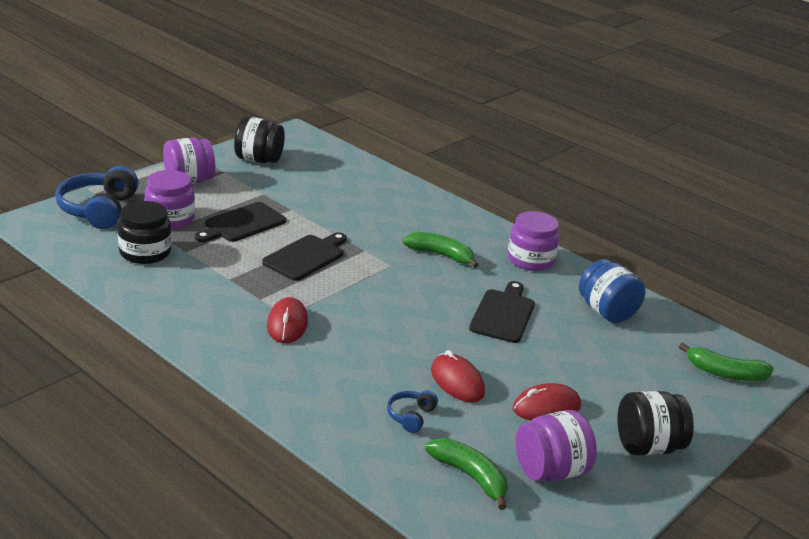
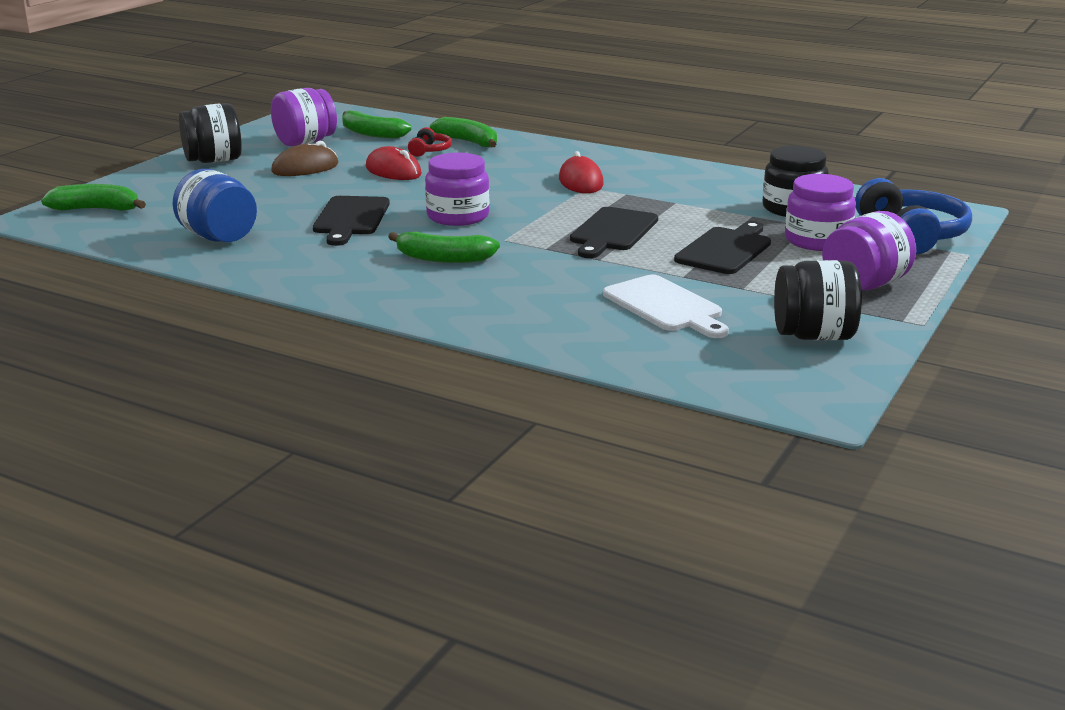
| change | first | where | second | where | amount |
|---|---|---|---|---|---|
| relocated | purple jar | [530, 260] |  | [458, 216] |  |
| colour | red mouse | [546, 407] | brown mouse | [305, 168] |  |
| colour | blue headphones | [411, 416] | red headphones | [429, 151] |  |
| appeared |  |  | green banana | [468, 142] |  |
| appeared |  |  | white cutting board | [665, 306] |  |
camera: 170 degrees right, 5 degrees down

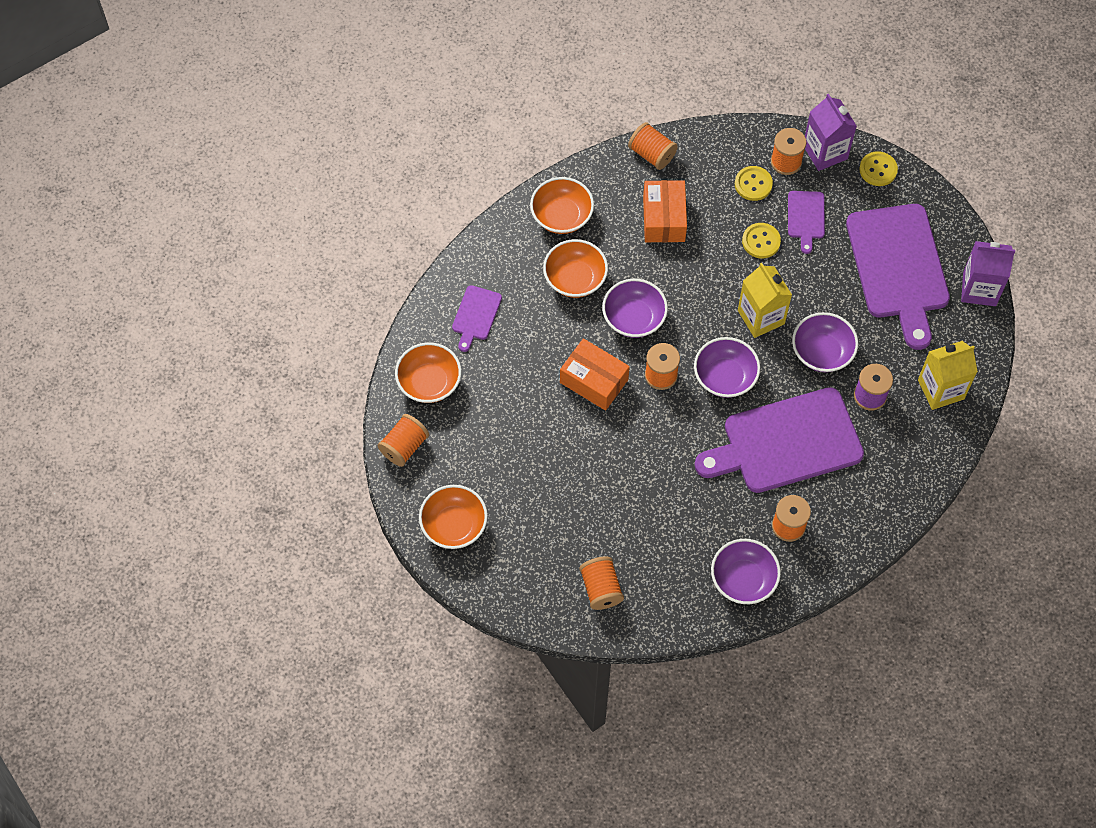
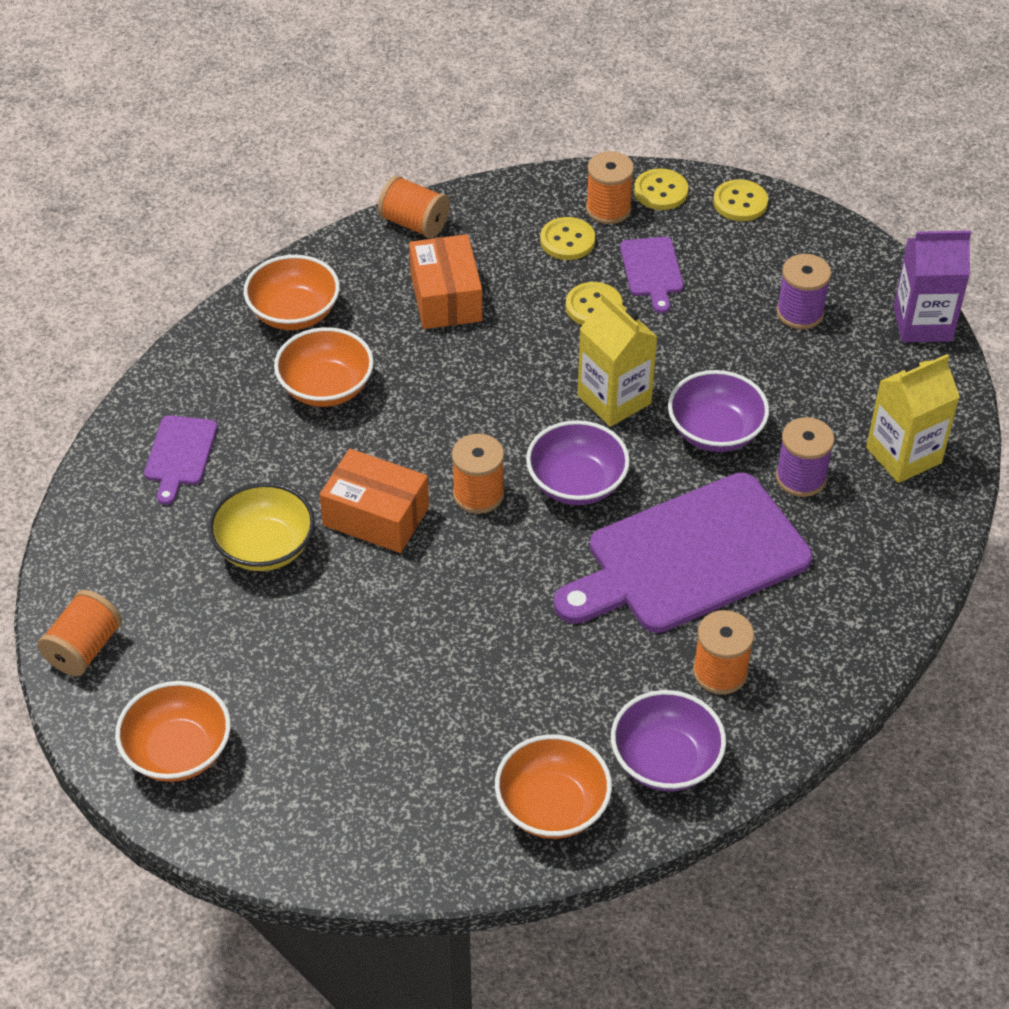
| change | first | where | second | where | amount |
|---|---|---|---|---|---|
| exchanged | purple carton | [825, 152] | yellow button | [660, 191] |  |
| exchanged | purple cutting board | [898, 267] | purple spool | [800, 313] |  |
| missing | purple bowl | [634, 318] |  |  |  |
| relocated | orange bowl | [429, 382] |  | [552, 806] |  |
| missing | orange spool | [601, 589] |  |  |  |
| appeared |  |  | yellow bowl | [265, 547] |  |
camera: 10 degrees left, 15 degrees down

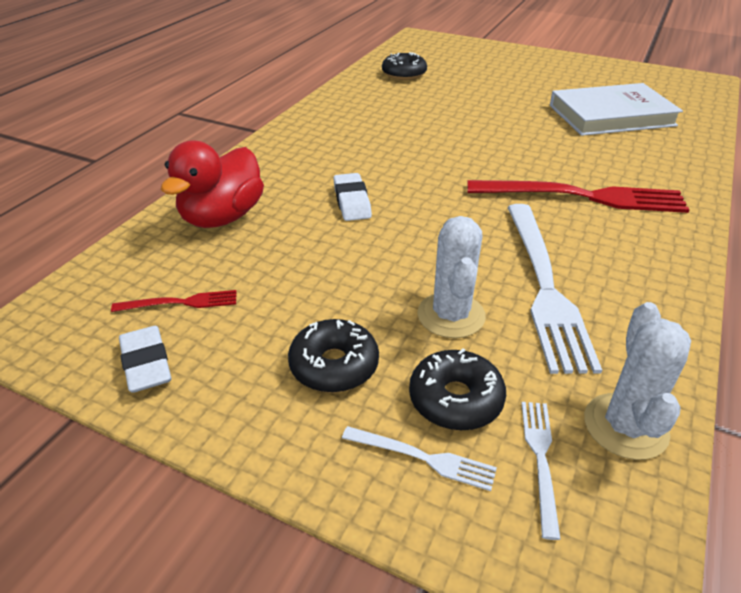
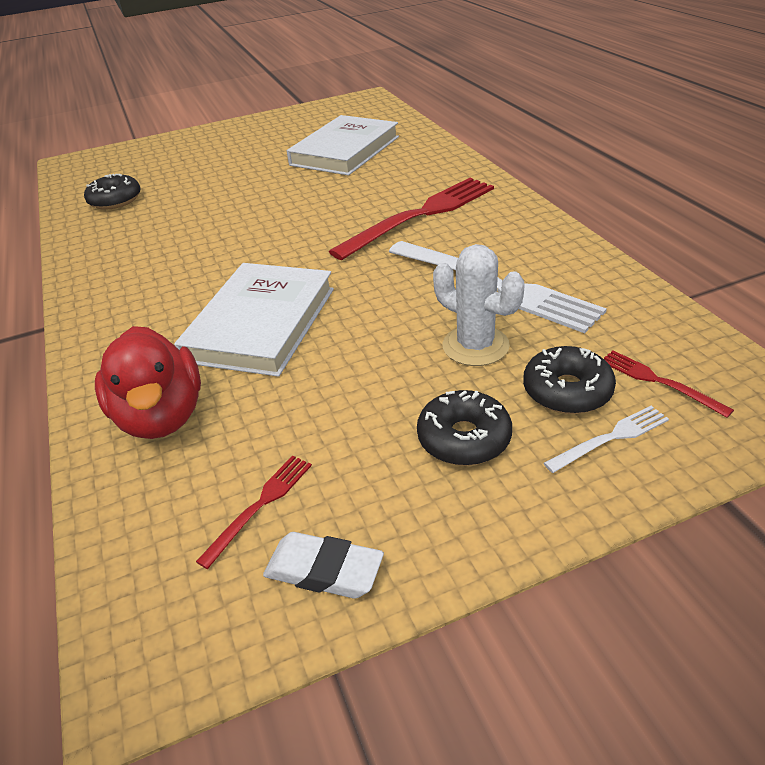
| change | first | where | second | where | amount |
|---|---|---|---|---|---|
| exchanged | white eraser | [352, 201] | white book | [261, 324] |  |
| missing | white cactus | [625, 426] |  |  |  |
| colour | white fork | [540, 459] | red fork | [659, 382] |  |
camera: 45 degrees left, 0 degrees up

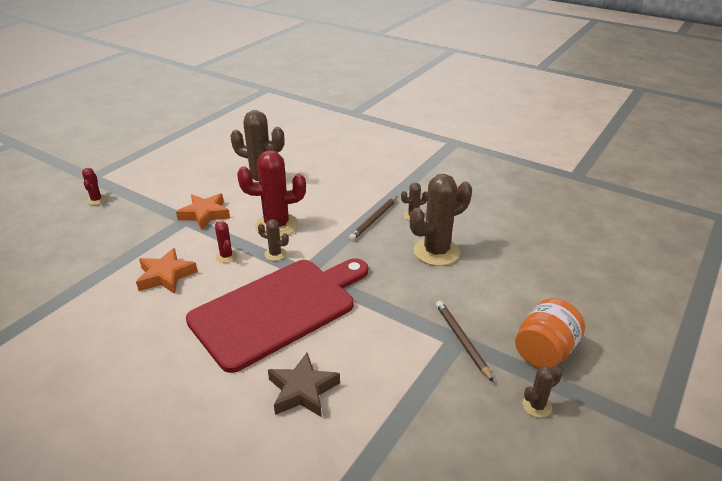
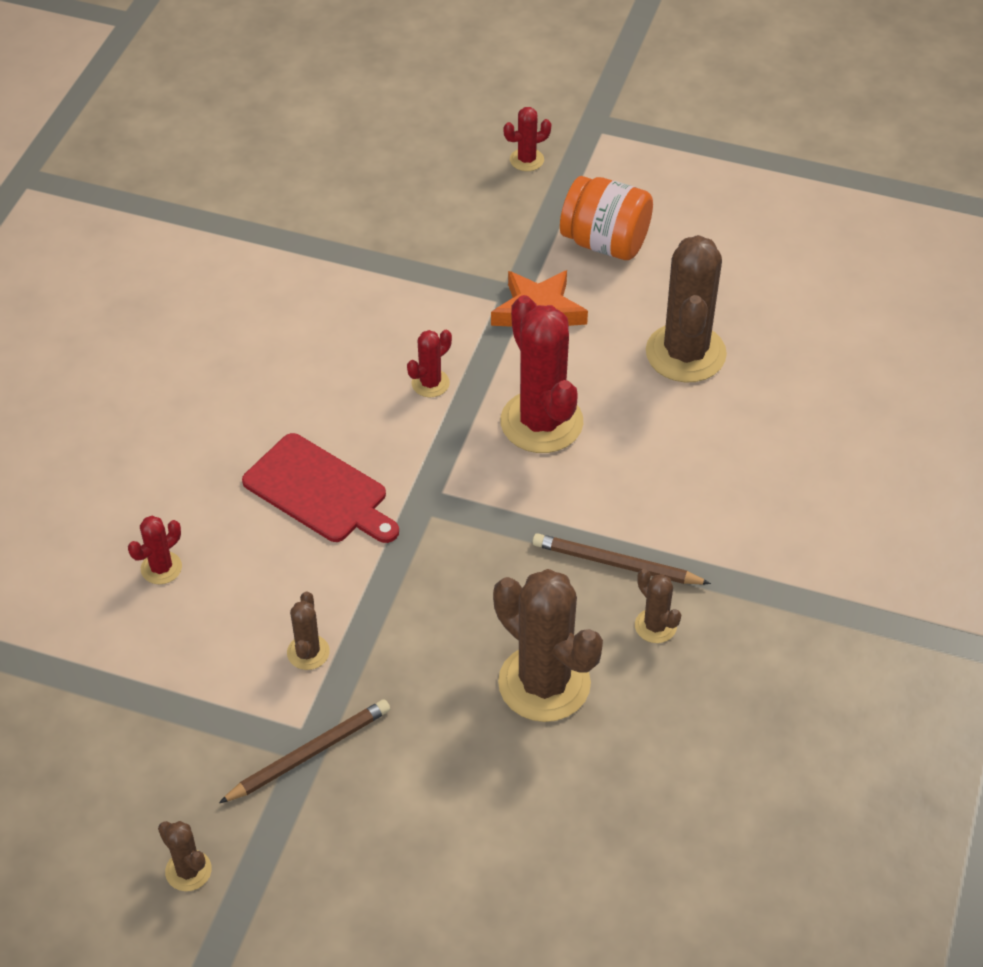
| change | first | where | second | where | amount |
|---|---|---|---|---|---|
| relocated | brown cactus | [275, 254] |  | [308, 652] |  |
| missing | orange star | [166, 276] |  |  |  |
| size | red cutting board | [278, 309] |  | [319, 491] | x0.54 |
| relocated | orange jar | [544, 351] |  | [605, 242] |  |
| exchanged | brown star | [302, 390] | red cactus | [161, 568] |  |
camera: 75 degrees right, 15 degrees up

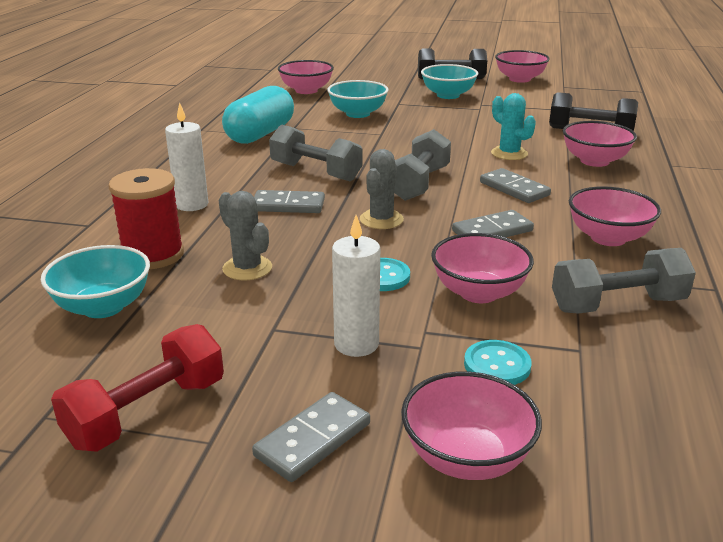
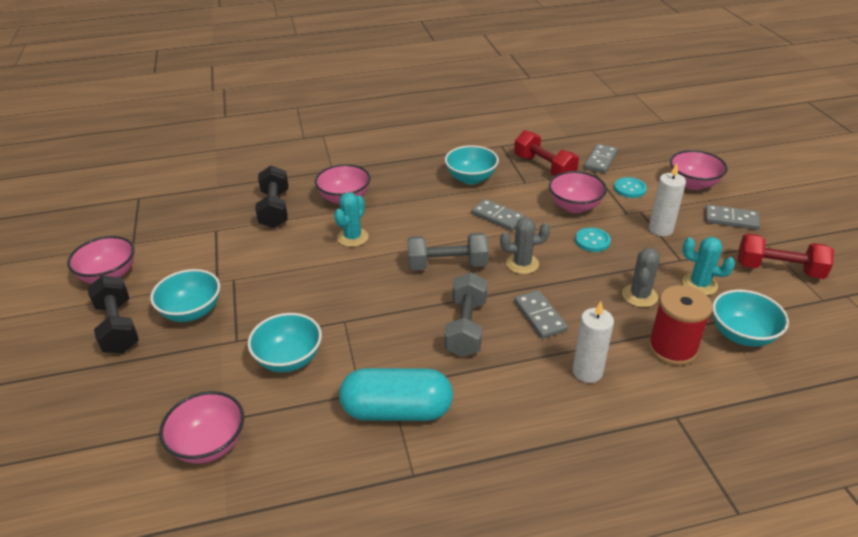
| change | first | where | second | where | amount |
|---|---|---|---|---|---|
| relocated | grey domino | [514, 189] |  | [600, 160] |  |
| colour | pink bowl | [608, 238] | turquoise bowl | [471, 178] |  |
| colour | grey dumbbell | [617, 305] | red dumbbell | [544, 167] |  |
| appeared |  |  | turquoise cactus | [699, 284] |  |
camera: 115 degrees left, 10 degrees up

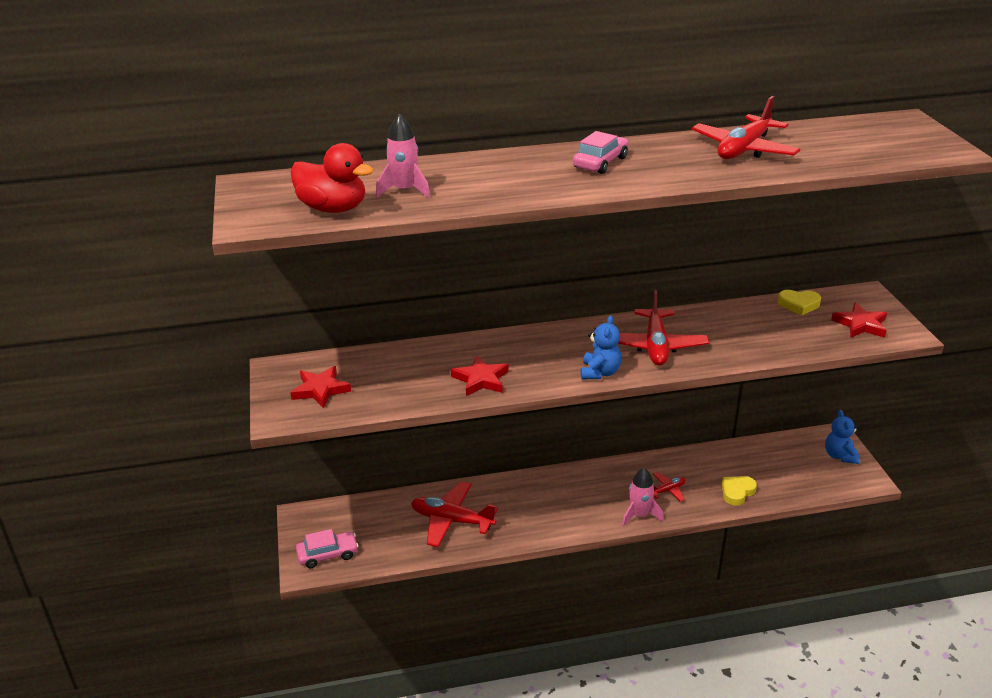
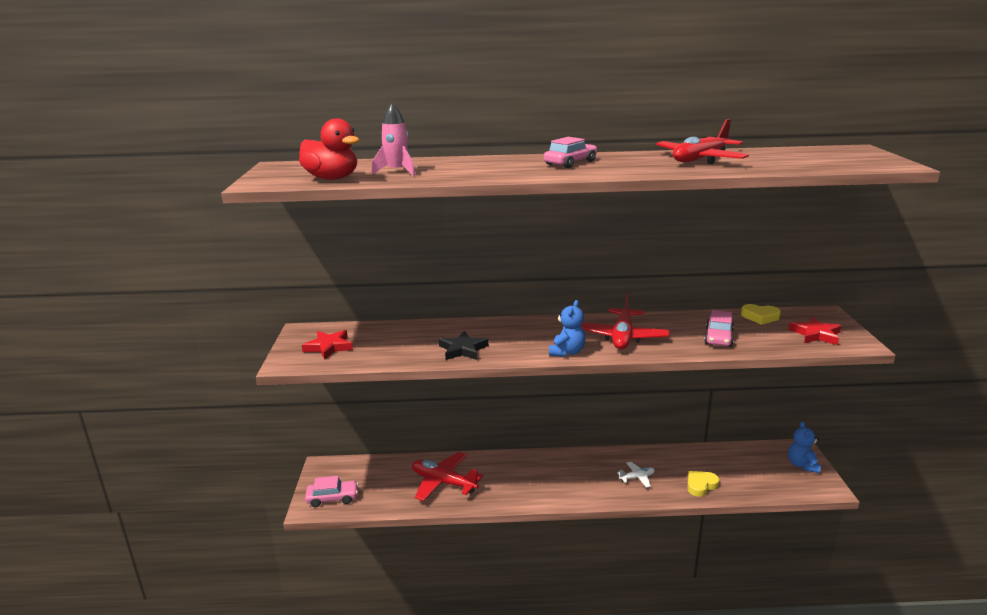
| change | first | where | second | where | amount |
|---|---|---|---|---|---|
| colour | red star | [481, 379] | black star | [463, 349] |  |
| missing | pink rocket | [639, 515] |  |  |  |
| colour | red plane | [667, 490] | white plane | [637, 478] |  |
| appeared |  |  | pink car | [718, 337] |  |
camera: 10 degrees right, 10 degrees down

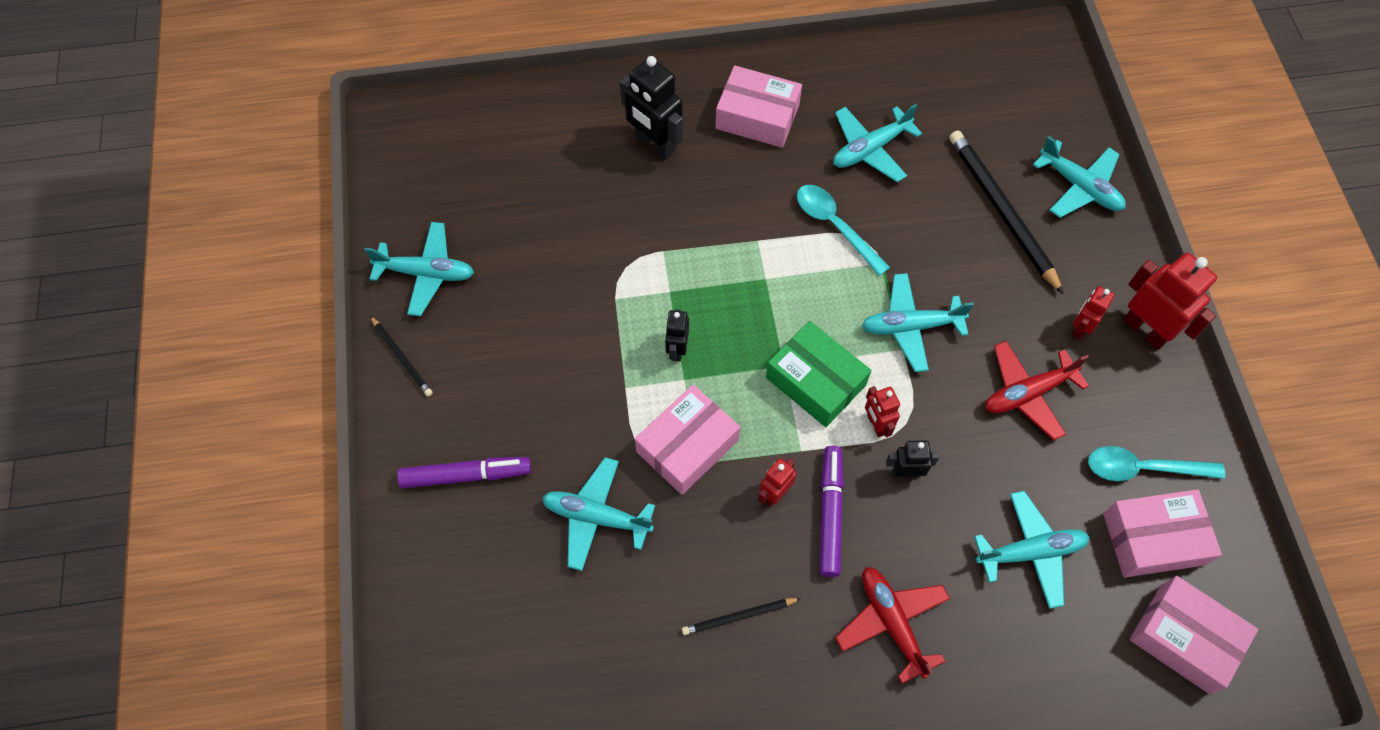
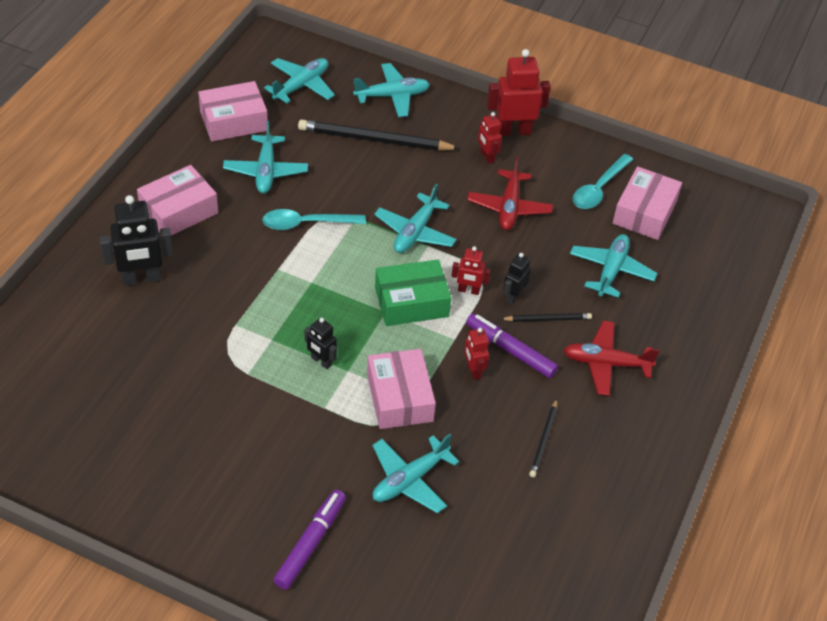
| change | first | where | second | where | amount |
|---|---|---|---|---|---|
| relocated | turquoise plane | [426, 273] |  | [301, 86] |  |
| relocated | black pencil | [402, 358] |  | [547, 319] |  |
| relocated | pink box | [1184, 638] |  | [233, 121] |  |
camera: 60 degrees left, 15 degrees down

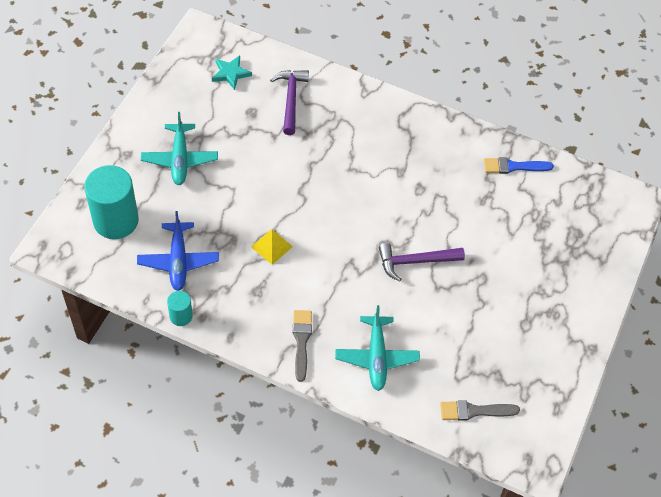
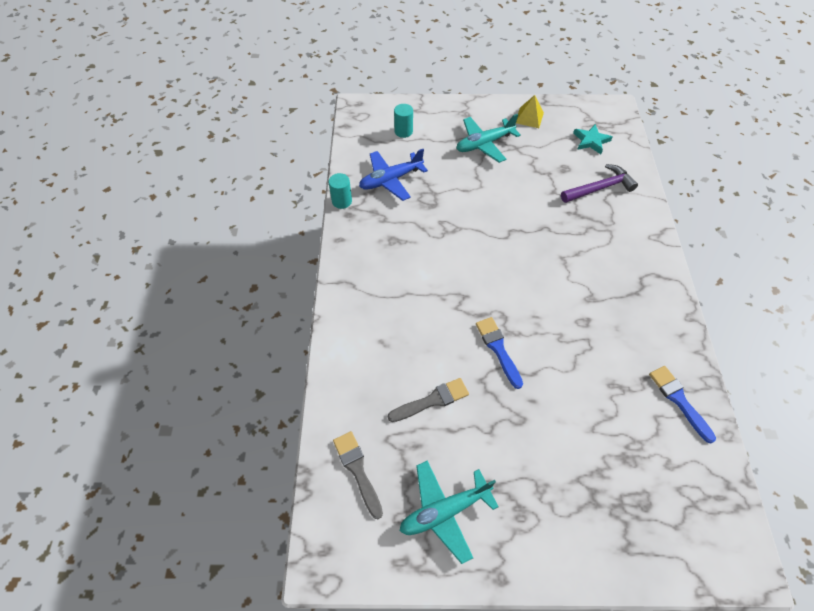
| change | first | where | second | where | amount |
|---|---|---|---|---|---|
| size | turquoise cylinder | [116, 220] |  | [403, 131] | x0.49 |
| relocated | yellow pyramid | [271, 246] |  | [529, 117] |  |
| exchanged | purple hammer | [415, 262] | blue brush | [498, 349] |  |
| relocated | turquoise plane | [376, 357] |  | [444, 511] |  |
| relocated | grey brush | [301, 341] |  | [432, 400] |  |
camera: 70 degrees right, 0 degrees up

